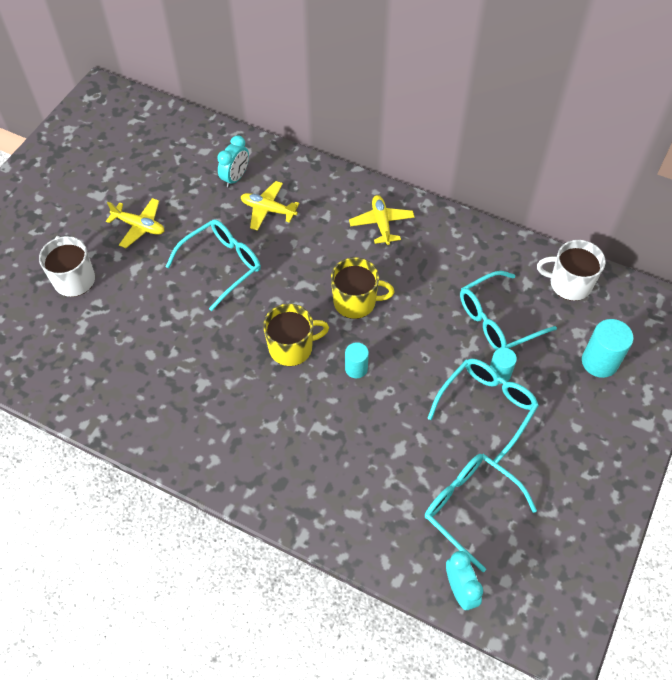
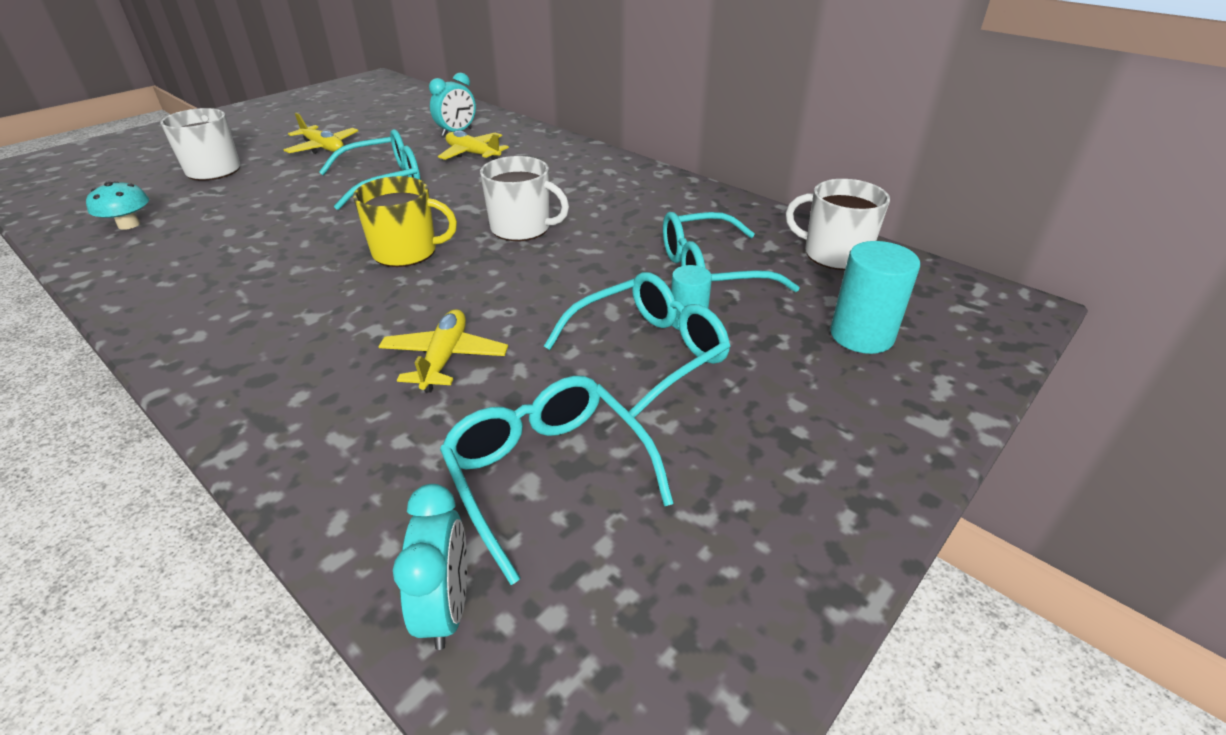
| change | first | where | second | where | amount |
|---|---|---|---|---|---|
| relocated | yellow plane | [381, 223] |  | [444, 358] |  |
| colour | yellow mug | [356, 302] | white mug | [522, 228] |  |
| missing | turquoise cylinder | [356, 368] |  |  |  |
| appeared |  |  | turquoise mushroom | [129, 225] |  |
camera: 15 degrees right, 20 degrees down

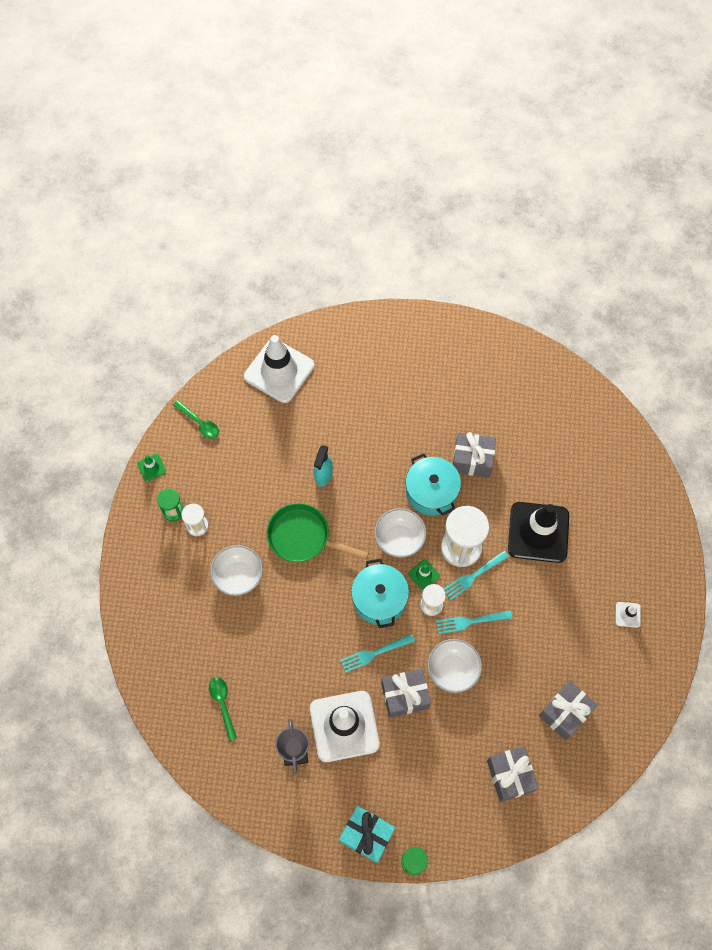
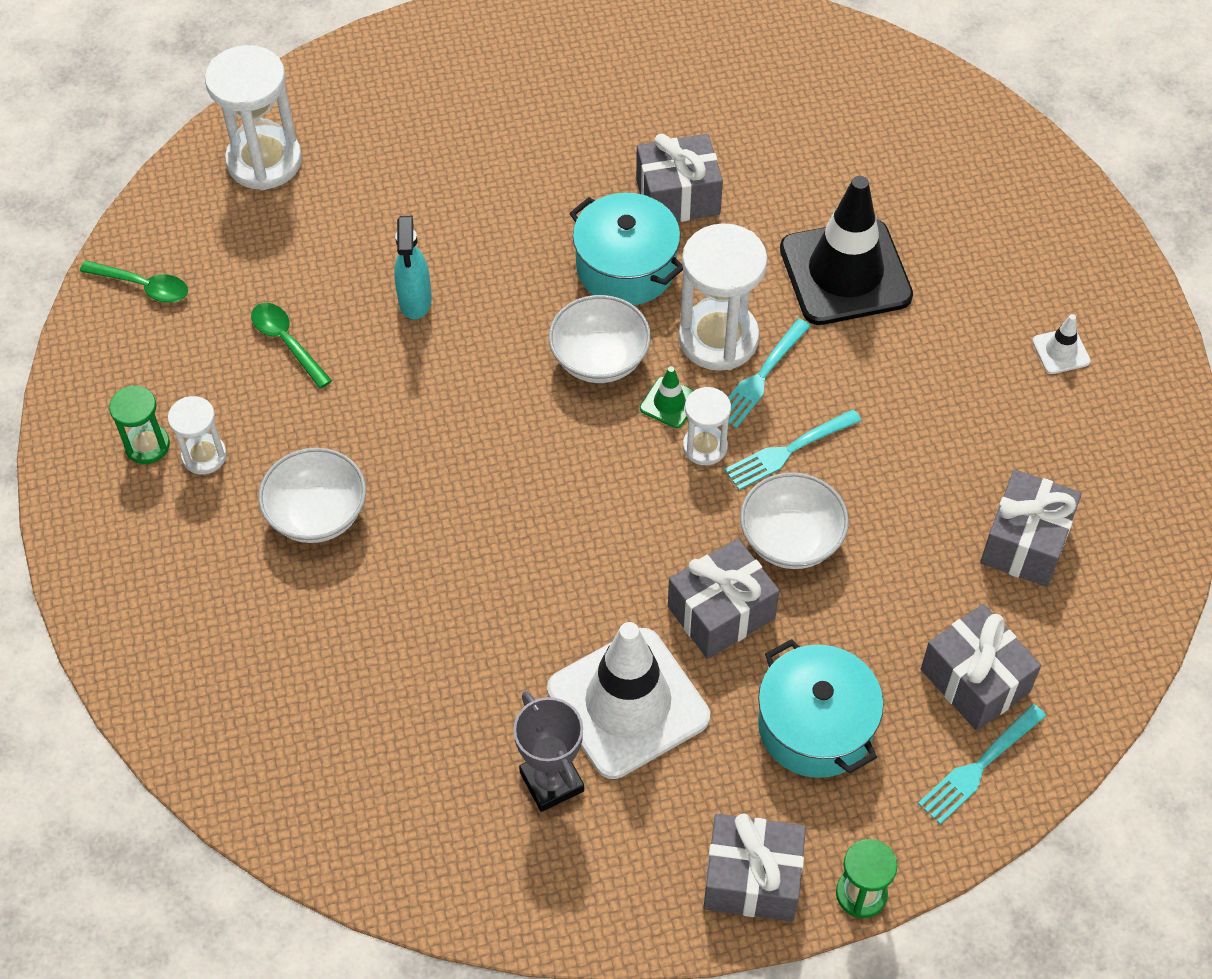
| change | first | where | second | where | amount |
|---|---|---|---|---|---|
| exchanged | white traffic cone | [279, 371] | white hourglass | [264, 161] |  |
| missing | green traffic cone | [151, 467] |  |  |  |
| missing | green pan | [303, 537] |  |  |  |
| relocated | turquoise pot | [379, 599] |  | [815, 726] |  |
| relocated | turquoise fork | [375, 653] |  | [979, 766] |  |
| relocated | green spoon | [223, 704] |  | [287, 342] |  |
| colour | turquoise gift | [367, 835] | grey gift | [752, 879] |  |
camera: 20 degrees left, 10 degrees down

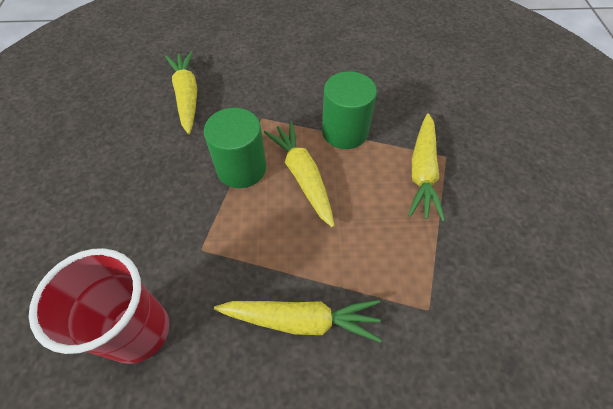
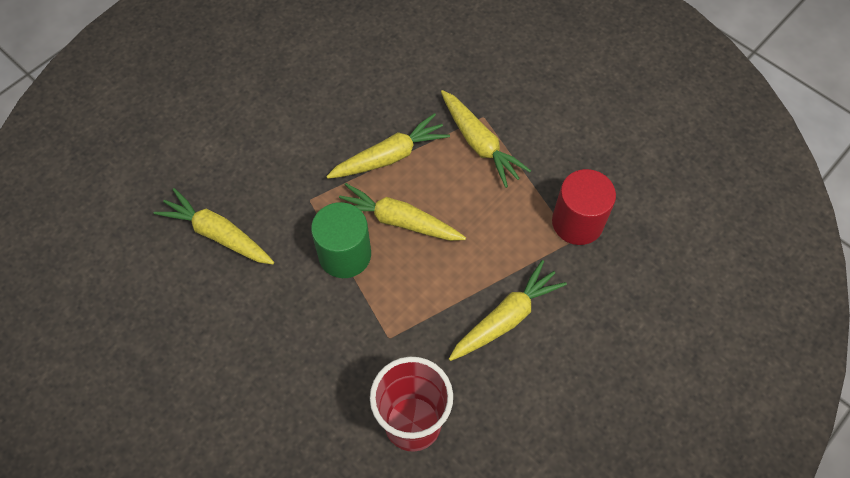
| change | first | where | second | where | amount |
|---|---|---|---|---|---|
| exchanged | green cylinder | [345, 131] | yellow carrot | [390, 156] |  |
| appeared |  |  | red cylinder | [577, 222] |  |
camera: 45 degrees left, 5 degrees up

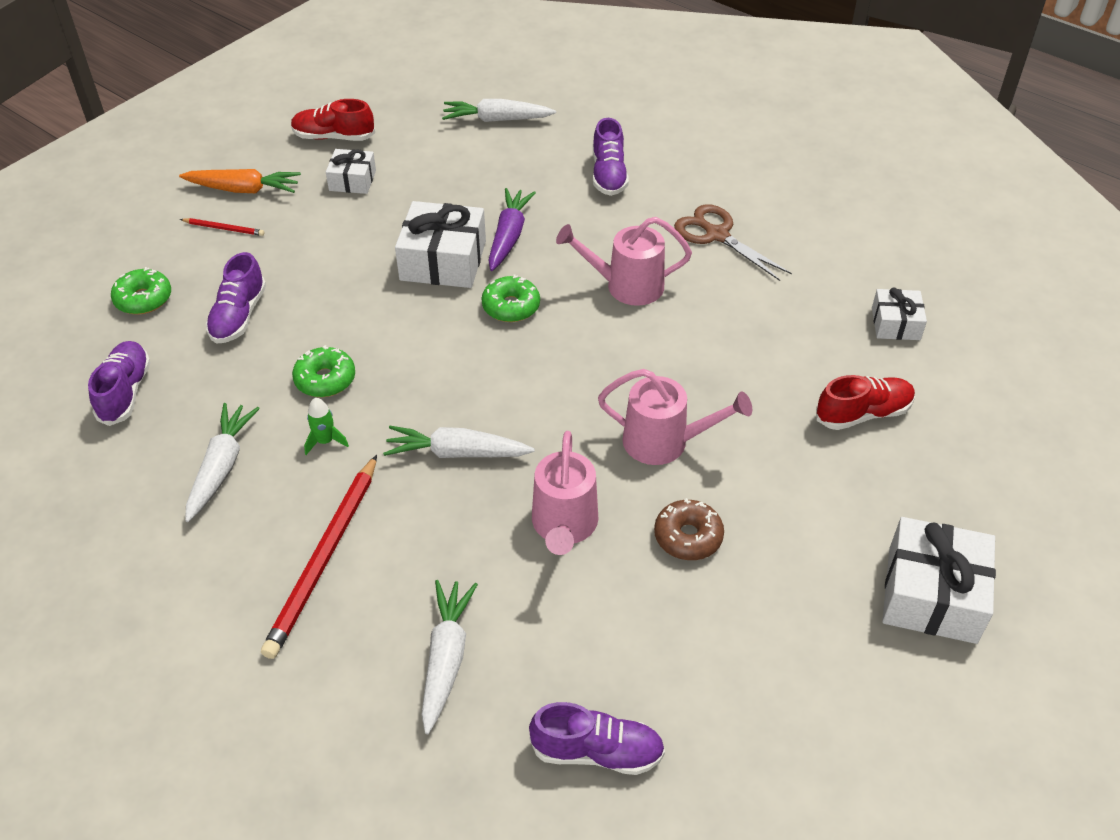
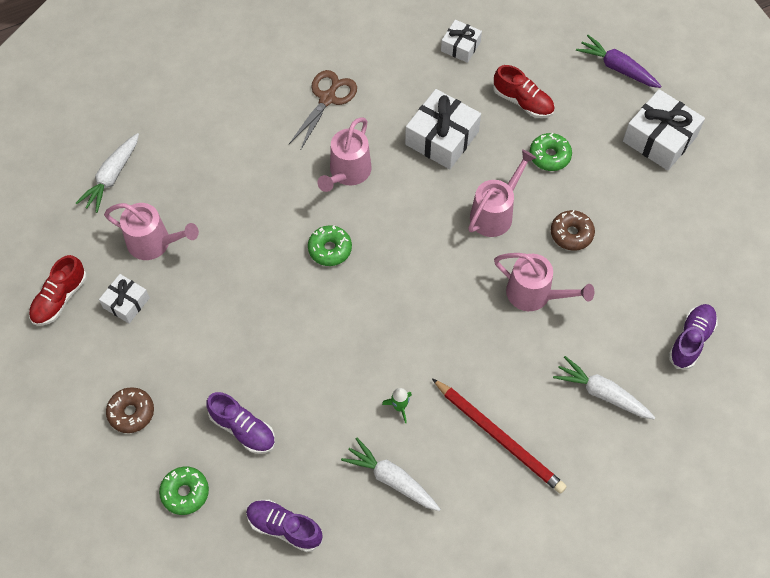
| change | first | where | second | where | amount |
|---|---|---|---|---|---|
| missing | purple shoe | [608, 175] |  |  |  |
| missing | orange carrot | [243, 189] |  |  |  |
| relocated | purple carrot | [509, 236] |  | [617, 68] |  |
| relocated | white gift | [443, 260] |  | [442, 138] |  |
| spun | brown scissors | [717, 235] |  | [327, 98] | 135 degrees clockwise |
| exchanged | red pencil | [224, 228] | brown donut | [131, 413] |  |
| relocated | green donut | [325, 379] |  | [549, 156] |  |
| spun | red shoe | [863, 414] |  | [523, 102] | 120 degrees clockwise |
| missing | white carrot | [457, 453] |  |  |  |
| appeared |  |  | pink watering can | [155, 243] |  |
camera: 65 degrees left, 15 degrees up

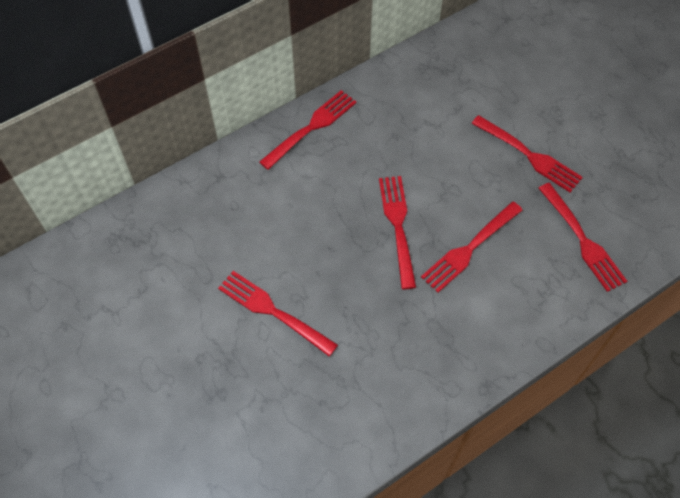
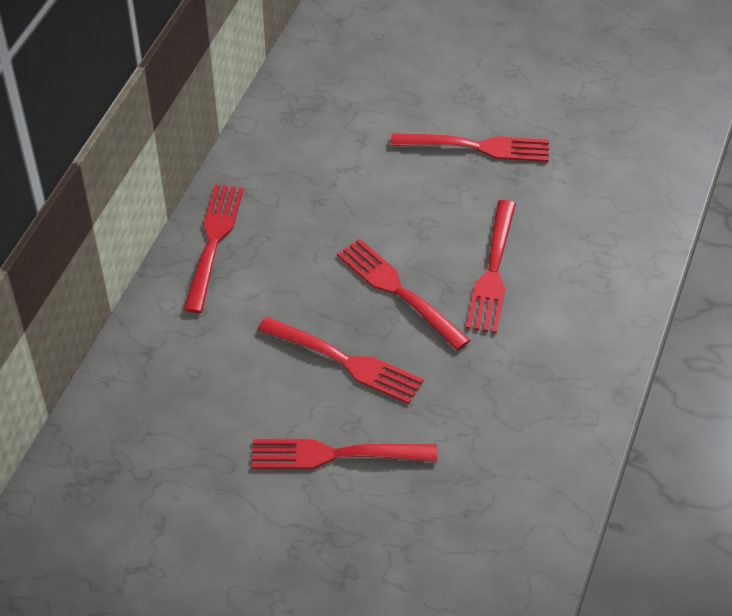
| change | first | where | second | where | amount |
|---|---|---|---|---|---|
| relocated | red fork | [581, 239] |  | [344, 361] |  |
camera: 35 degrees left, 10 degrees down

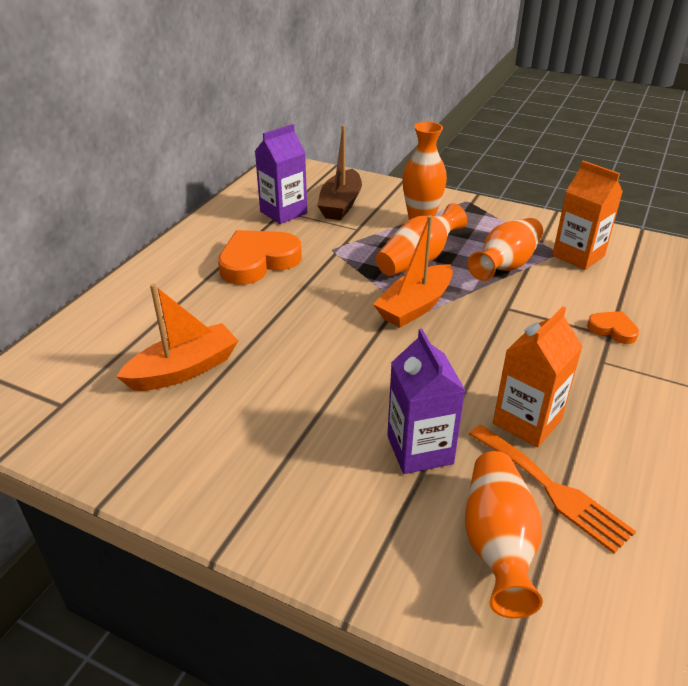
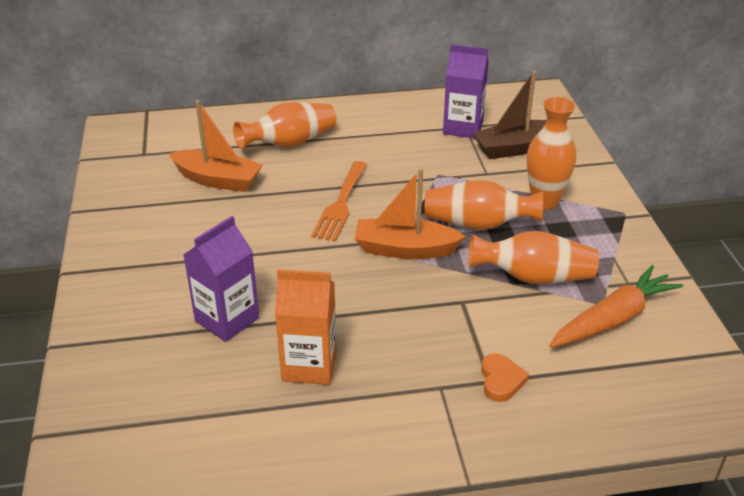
| change | first | where | second | where | amount |
|---|---|---|---|---|---|
| exchanged | orange carton | [578, 256] | orange carrot | [613, 318] |  |
| missing | orange heart | [258, 261] |  |  |  |
| relocated | orange fork | [552, 489] |  | [340, 204] |  |
| relocated | orange vase | [497, 544] |  | [289, 142] |  |
camera: 55 degrees right, 0 degrees up

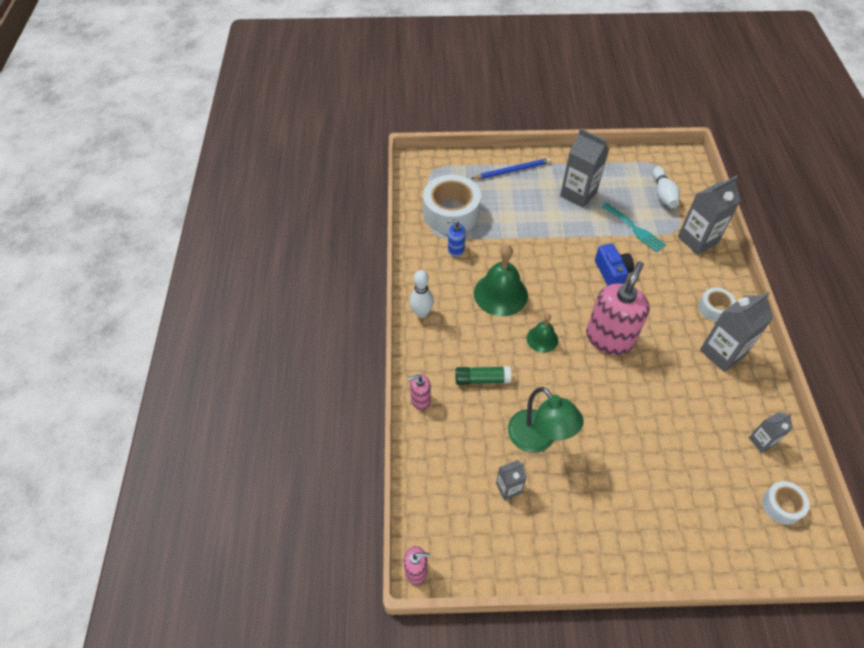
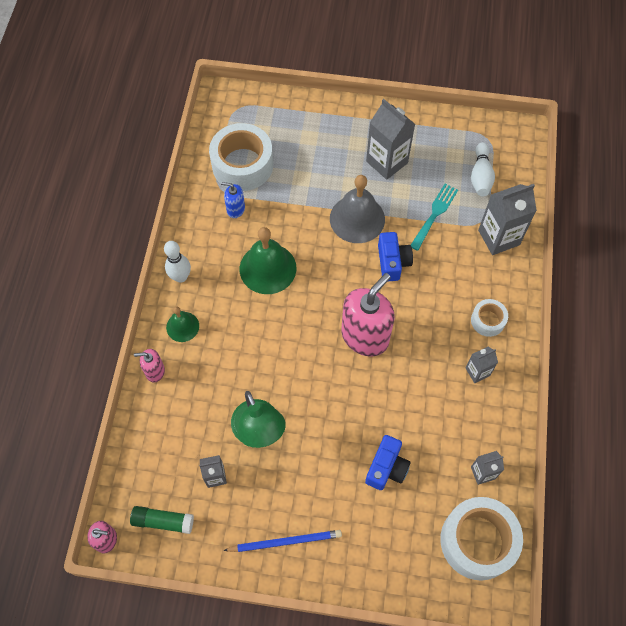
| change | first | where | second | where | amount |
|---|---|---|---|---|---|
| relocated | blue pencil | [512, 170] |  | [285, 541] |  |
| spun | turquoise fork | [635, 229] |  | [434, 214] | 120 degrees counterclockwise |
| size | grey carton | [722, 353] |  | [477, 372] | x0.54 |
| relocated | green bell | [542, 339] |  | [182, 326] |  |
| relocated | green glue stick | [482, 379] |  | [163, 521] |  |
| size | white tape | [781, 505] |  | [477, 541] | x1.96 |
| appeared |  |  | grey bell | [357, 219] |  |
| appeared |  |  | blue camera | [386, 468] |  |
camera: 10 degrees right, 10 degrees up

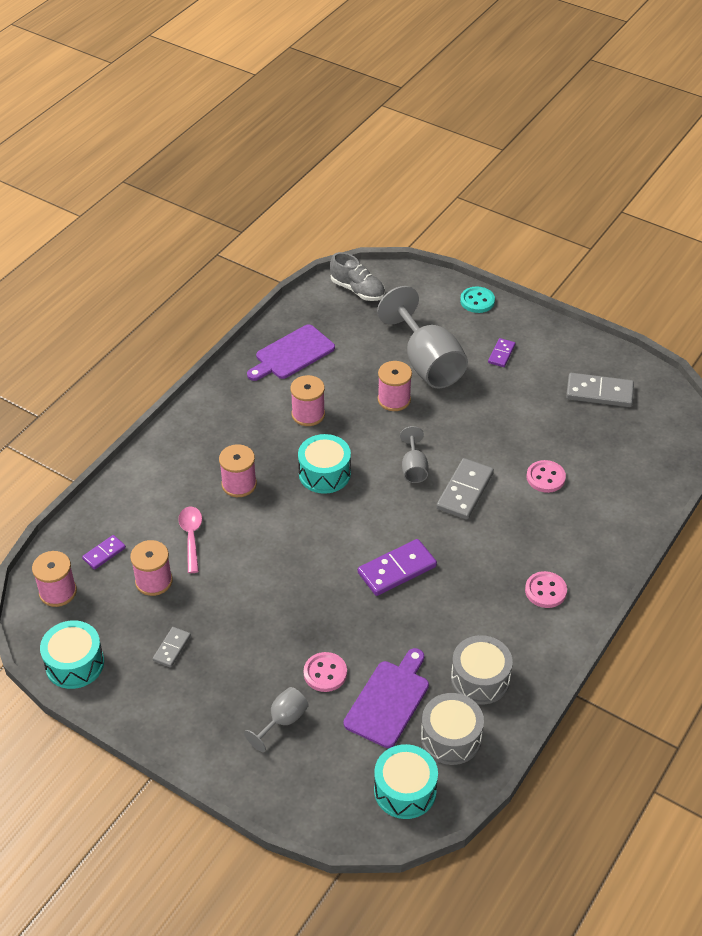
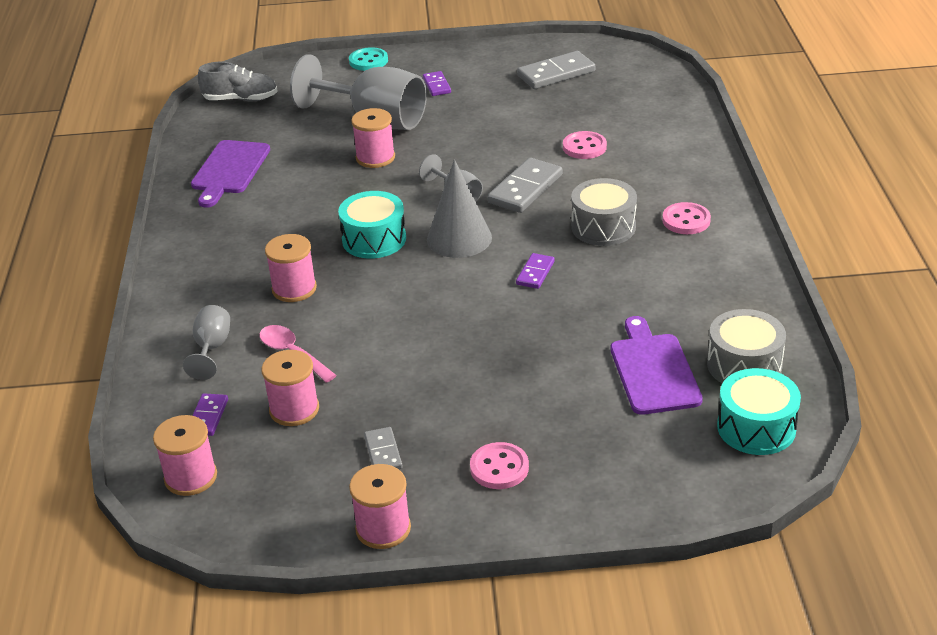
| change | first | where | second | where | amount |
|---|---|---|---|---|---|
| relocated | pink spool | [308, 414] |  | [383, 528] |  |
| spun | grey domino | [465, 491] |  | [525, 189] | 45 degrees clockwise |
| size | purple domino | [397, 570] |  | [535, 273] | x0.56 |
| missing | turquoise drum | [74, 664] |  |  |  |
| relocated | grey drum | [480, 679] |  | [603, 227] |  |
| relocated | pink button | [325, 673] |  | [499, 468] |  |
| relocated | grey goblet | [283, 721] |  | [212, 348] |  |
| appeared |  |  | grey cone | [459, 238] |  |
camera: 35 degrees left, 10 degrees down

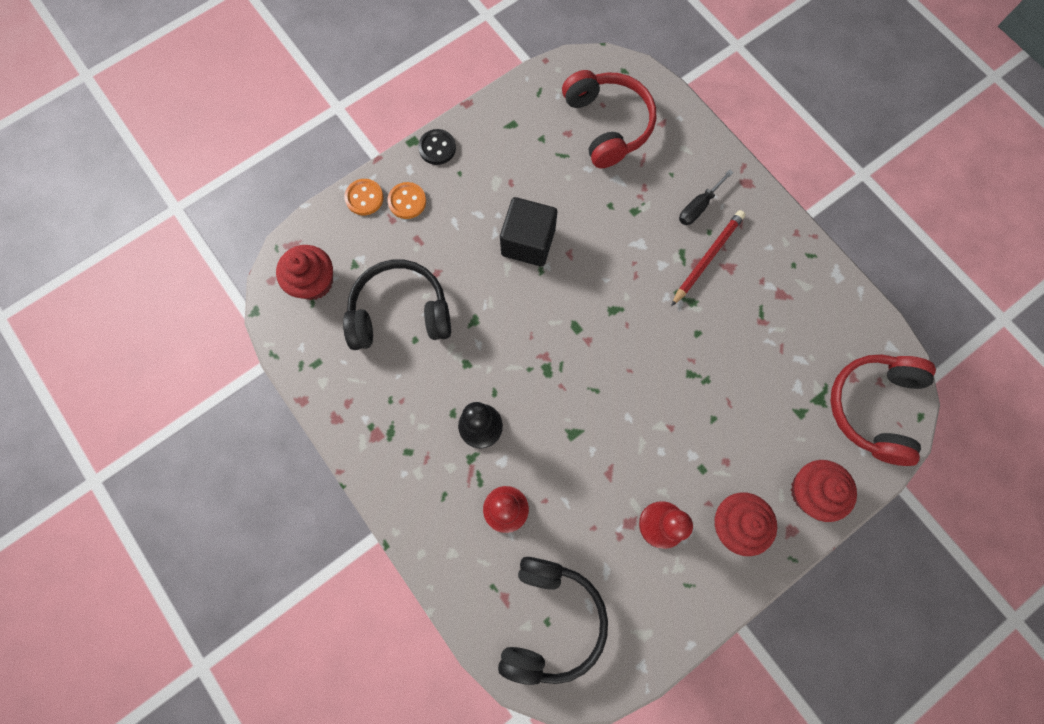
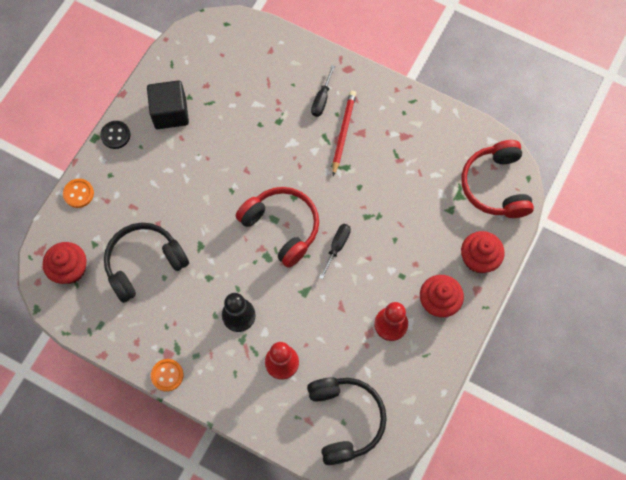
| change | first | where | second | where | amount |
|---|---|---|---|---|---|
| relocated | red headphones | [608, 125] |  | [282, 227] |  |
| relocated | orange button | [407, 201] |  | [167, 375] |  |
| relocated | black cube | [528, 242] |  | [170, 113] |  |
| appeared |  |  | black screwdriver | [337, 246] |  |
camera: 25 degrees left, 5 degrees down

